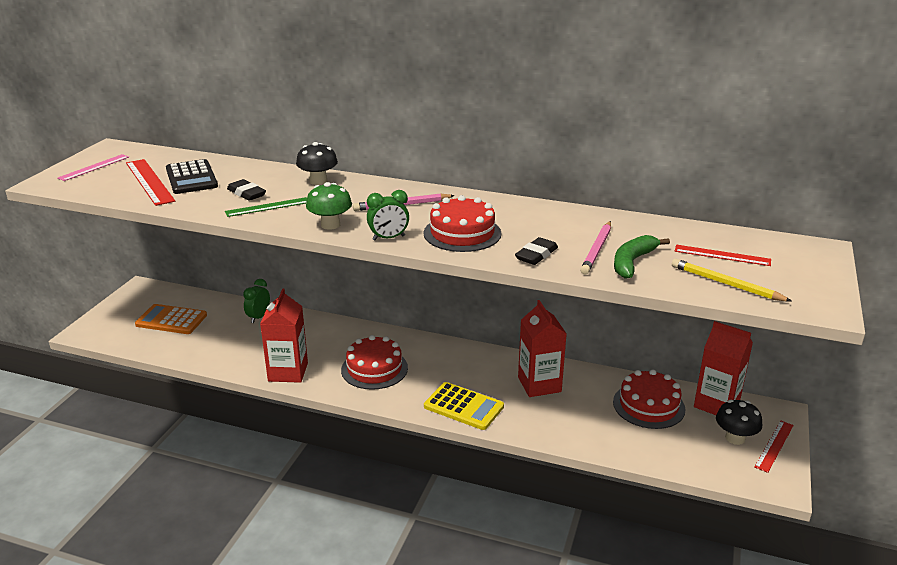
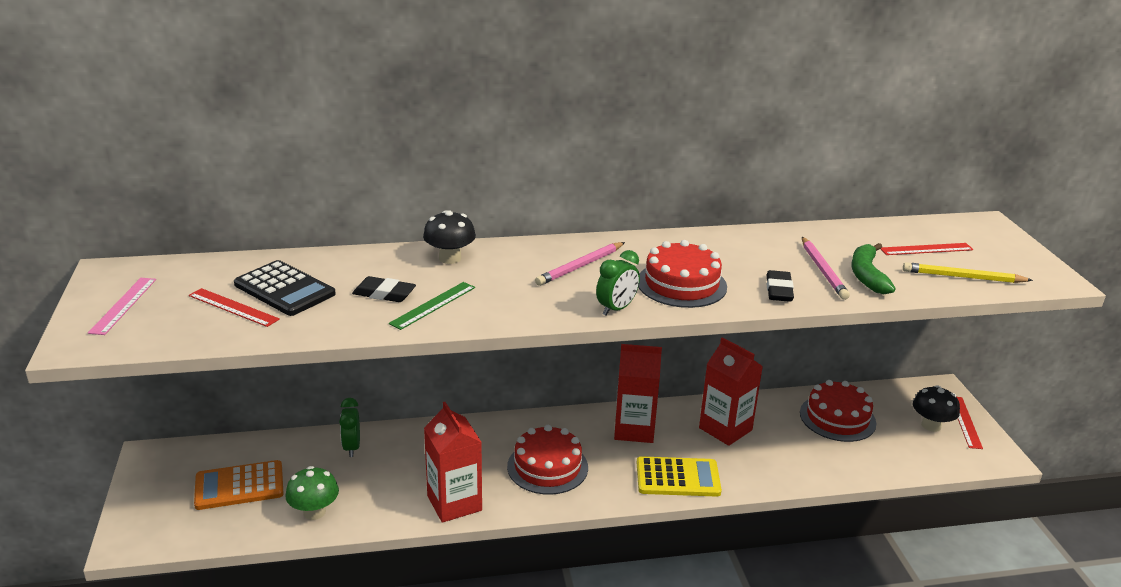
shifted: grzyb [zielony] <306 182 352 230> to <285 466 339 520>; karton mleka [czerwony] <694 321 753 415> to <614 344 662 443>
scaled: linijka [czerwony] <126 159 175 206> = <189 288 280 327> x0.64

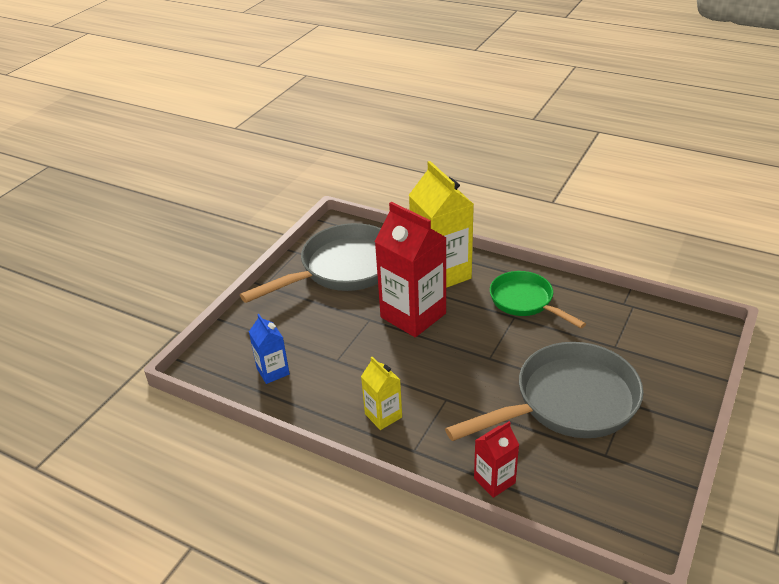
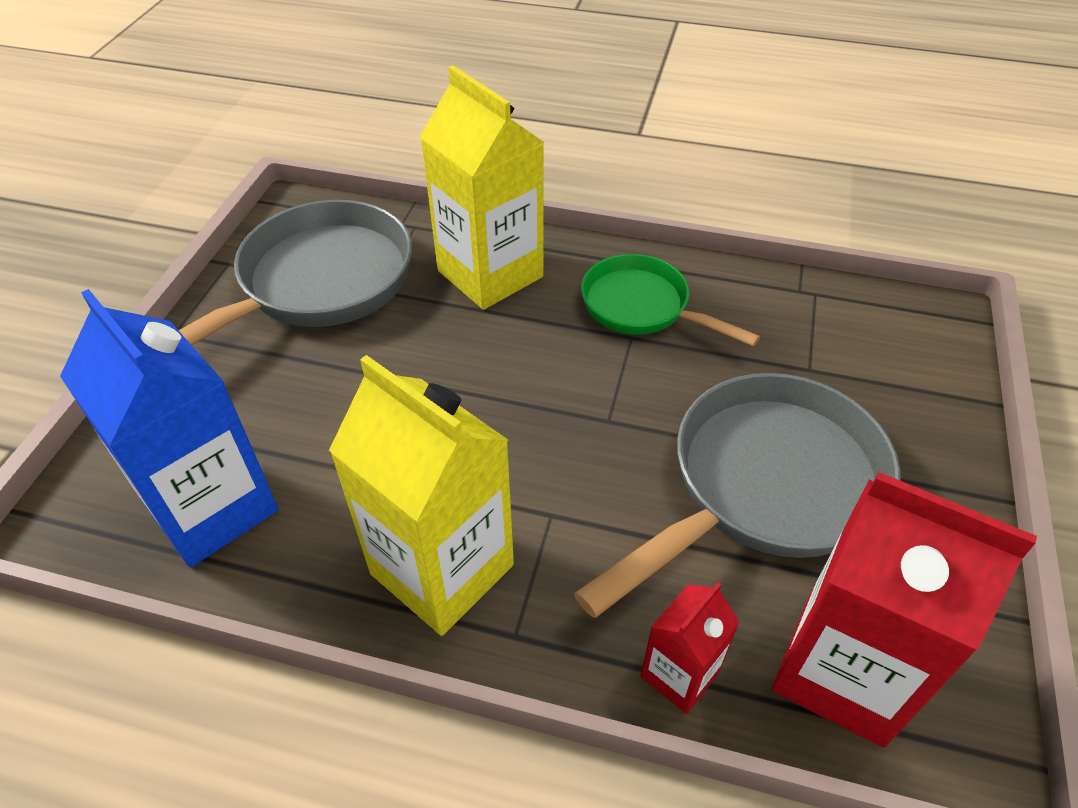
shifted: karton mleka [czerwony] <375 202 446 337> to <772 472 1037 748>
scaled: karton mleka [niebieski] <249 314 290 384> = <60 289 279 567> x1.98; karton mleka [żółty] <361 357 402 430> = <329 355 514 636> x1.98

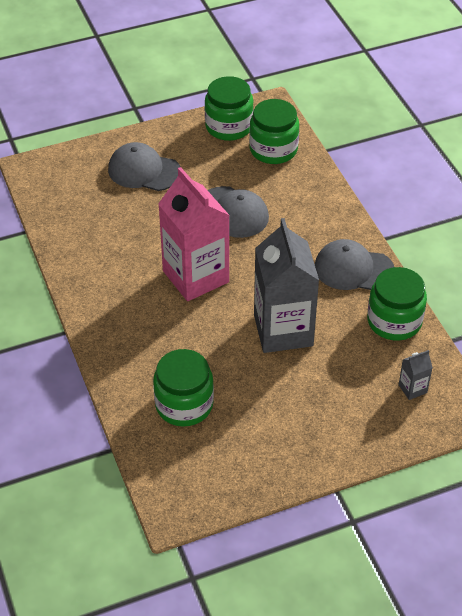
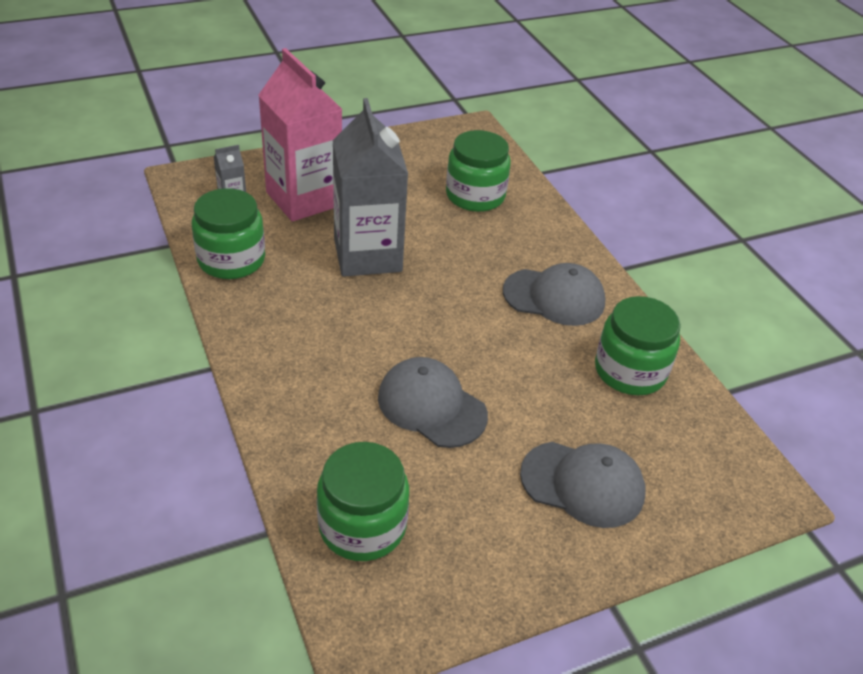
shifted: karton mleka [różowy] <158 167 230 301> to <258 48 342 222>; czapka [szary] <315 239 394 290> to <503 263 605 326>; słoik [zielony] <205 76 254 141> to <595 296 681 395>

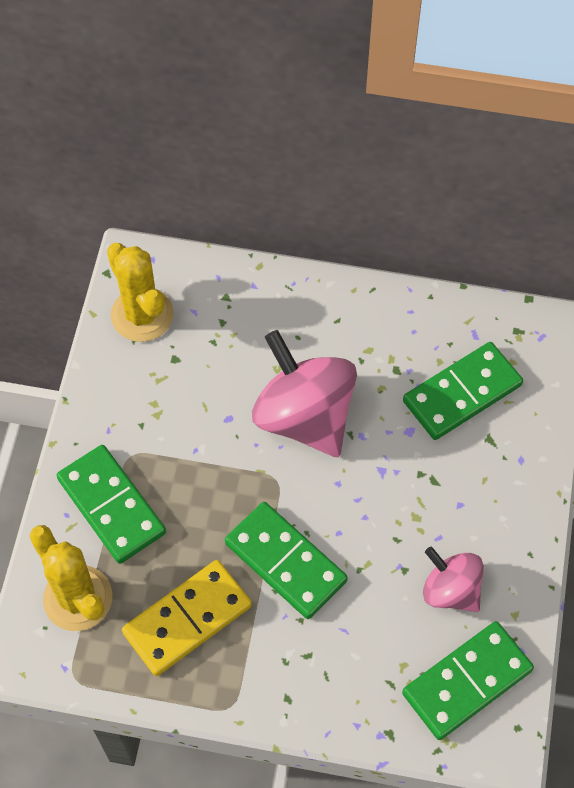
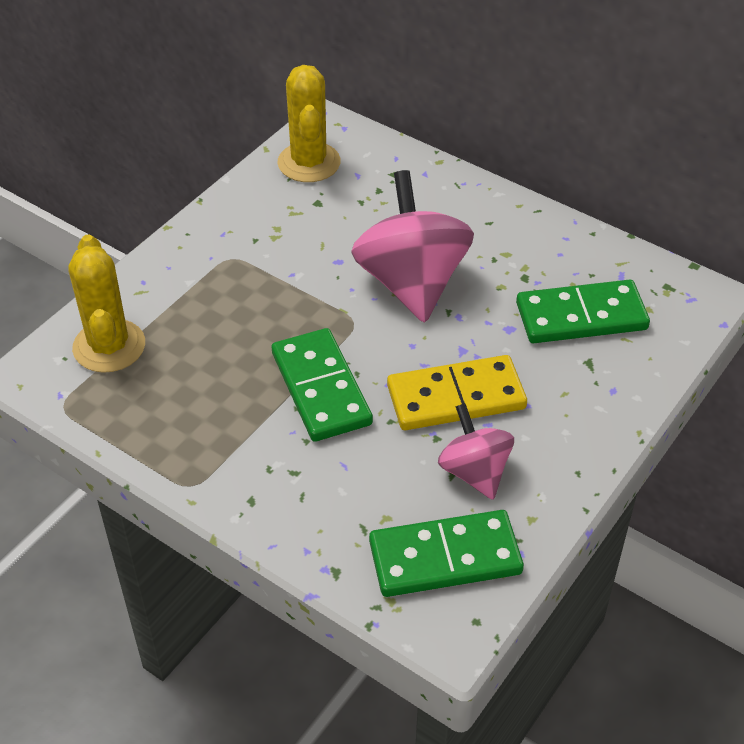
gone: kostka domina [zielony] <57 445 166 564>
shifted: kostka domina [żółty] <122 560 252 676> to <387 355 527 430>

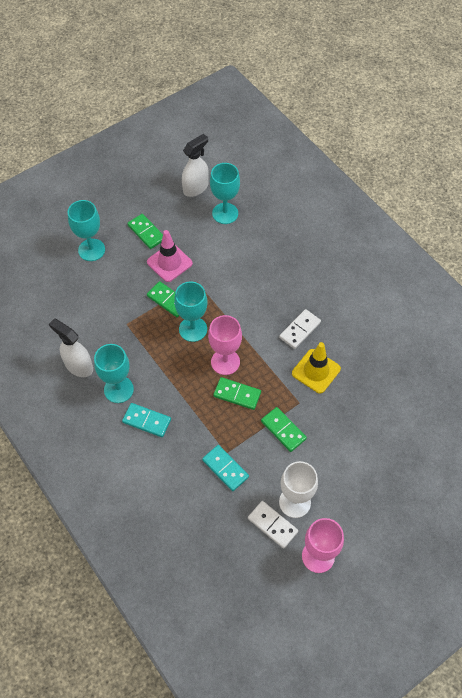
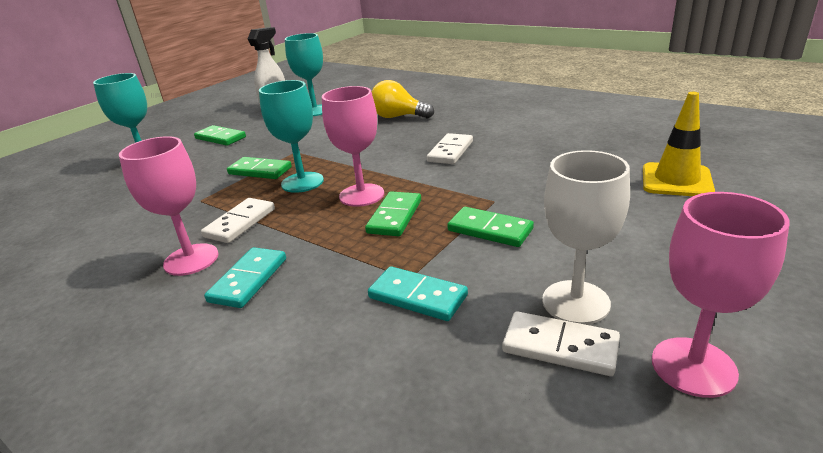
gone: spryskiwacz [biały] <49 319 93 377>; pachołek [różowy] <147 230 193 282>
new: kostka domina [biały] <201 198 275 243>; żarówka [żółty] <371 80 434 118>
shifted: pachołek [żółty] <292 342 341 393> to <643 92 715 196>
repainted: kielich [turkusowy] <94 344 134 403> to kielich [różowy] <119 136 218 276>
rotated: kostka domina [turkusowy] <122 403 171 437> = <204 247 286 308> 75 degrees counterclockwise; kostka domina [zielony] <213 377 261 410> = <365 192 421 236> 75 degrees counterclockwise

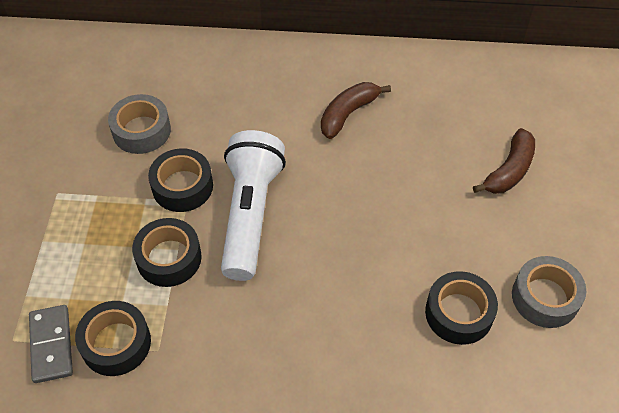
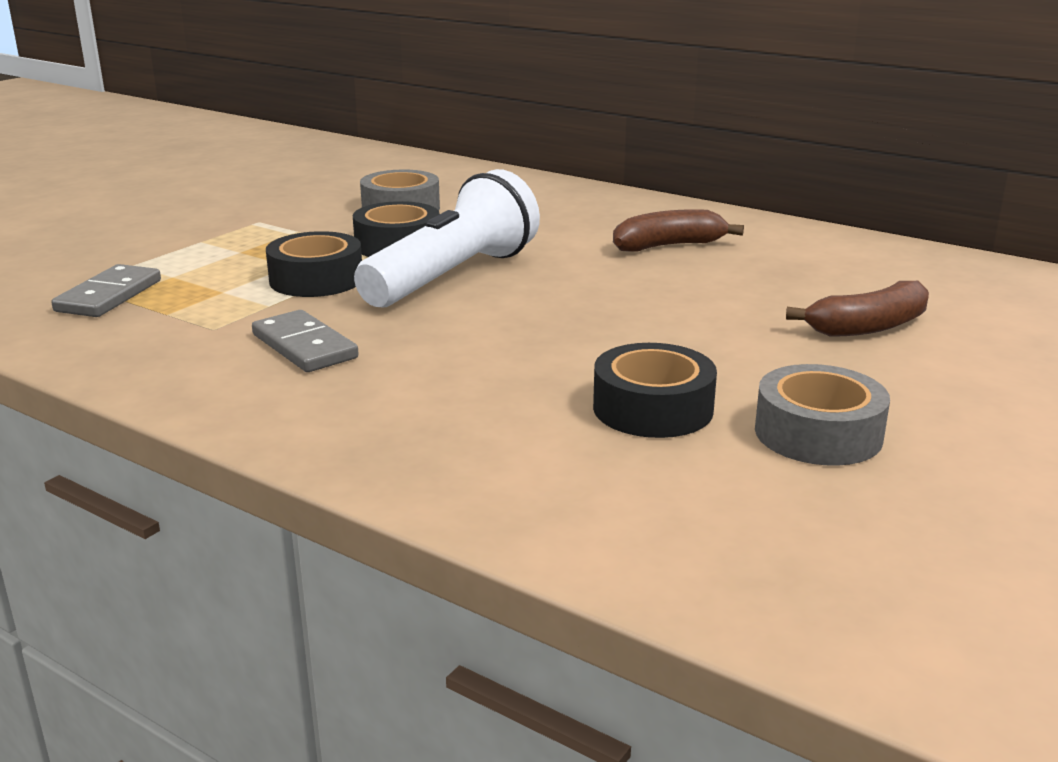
gone: taśma klejąca [czarny] <75 301 151 376>
new: kostka domina [szary] <252 310 359 372>

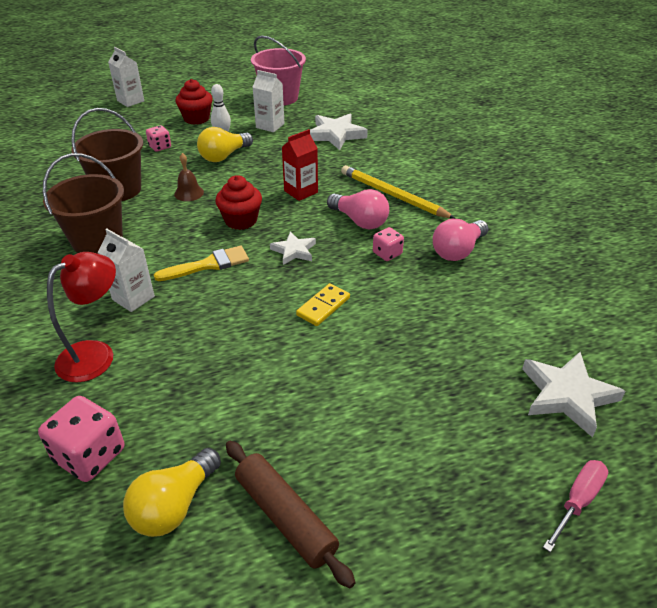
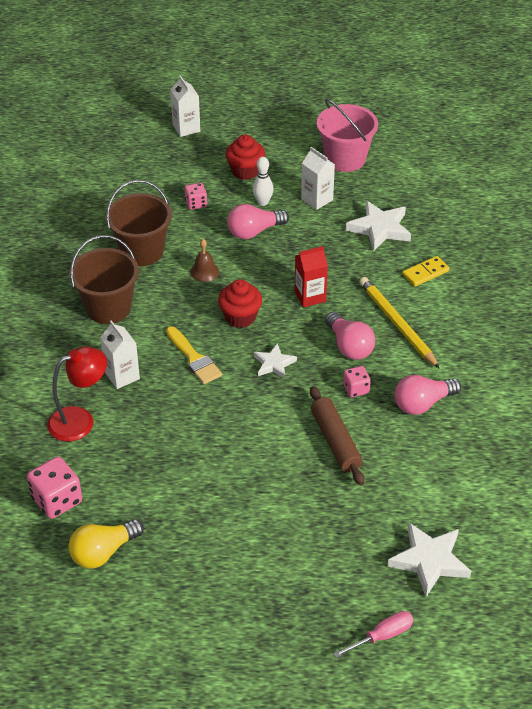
shifted: wałek do ciasta [brązowy] <226 441 355 588> to <310 386 364 485>; kostka domina [żółty] <296 283 350 326> to <403 256 450 287>
repainted: żarówka [żółty] <197 127 253 162> to żarówka [różowy] <227 204 289 239>
rotated: pędzel [żółty] <154 246 249 281> = <166 326 222 384> 60 degrees clockwise

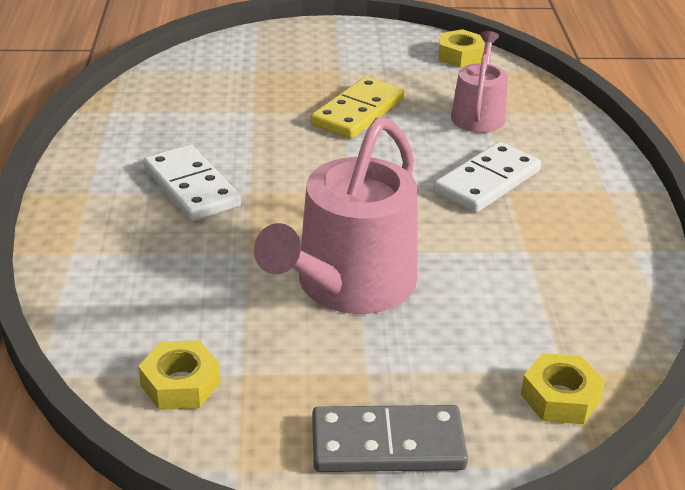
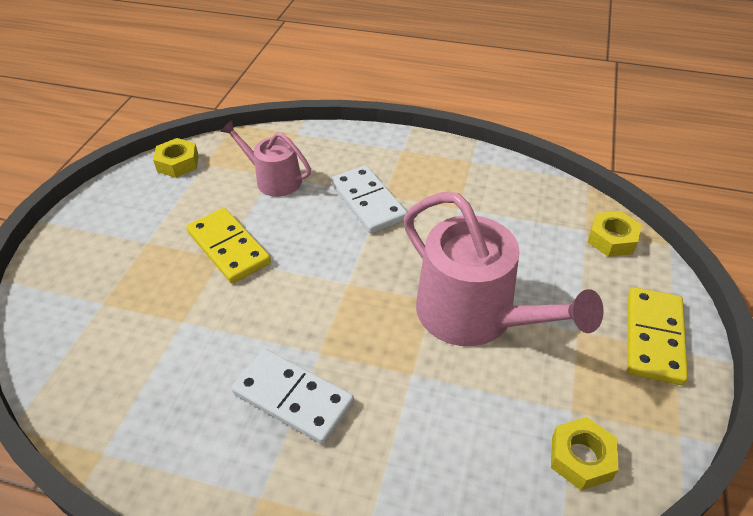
repainted: kostka domina [szary] <312 405 468 472> to kostka domina [żółty] <627 287 688 385>
rotated: kostka domina [biały] <143 144 241 221> = <231 349 354 444> 45 degrees clockwise

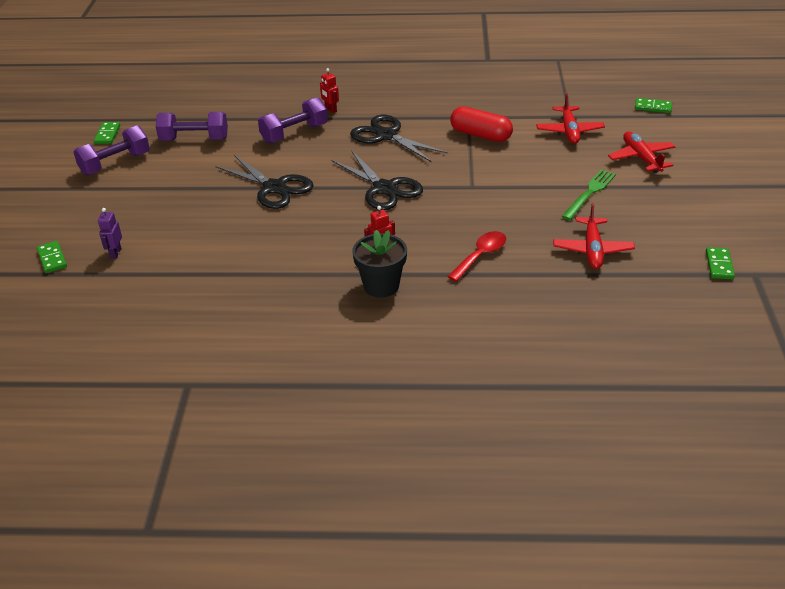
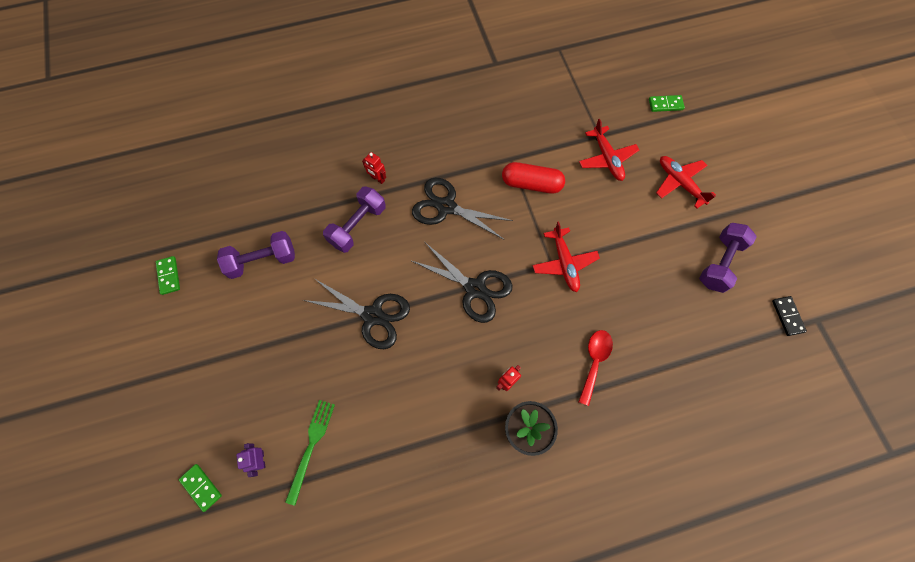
shifted: widelec [zielony] <562 169 616 220> to <285 400 335 505>; samolot [czerwony] <553 203 635 269> to <532 221 600 292>; hantel [fioletowy] <74 125 150 175> to <699 223 757 293>
repainted: kostka domina [zielony] <706 247 735 279> to kostka domina [czarny] <772 296 807 336>

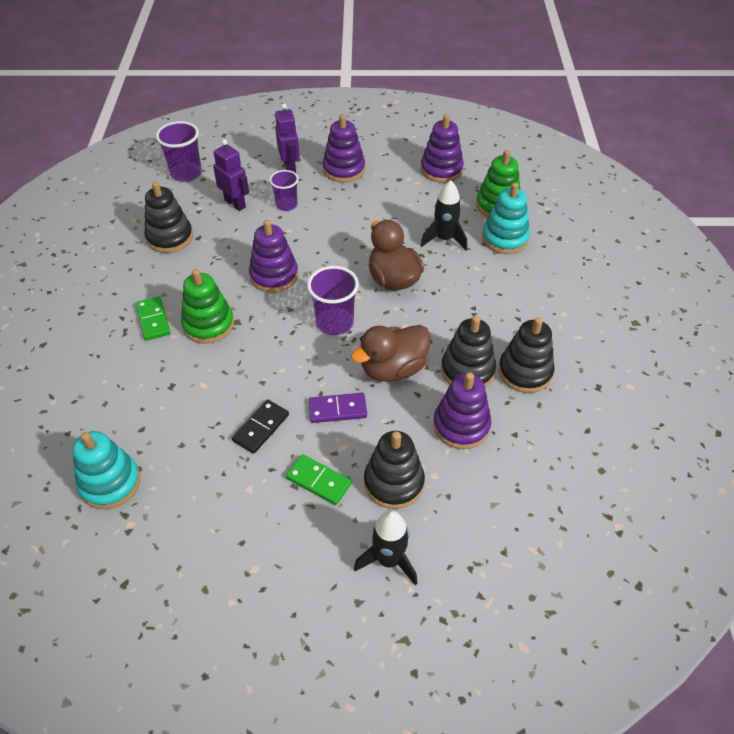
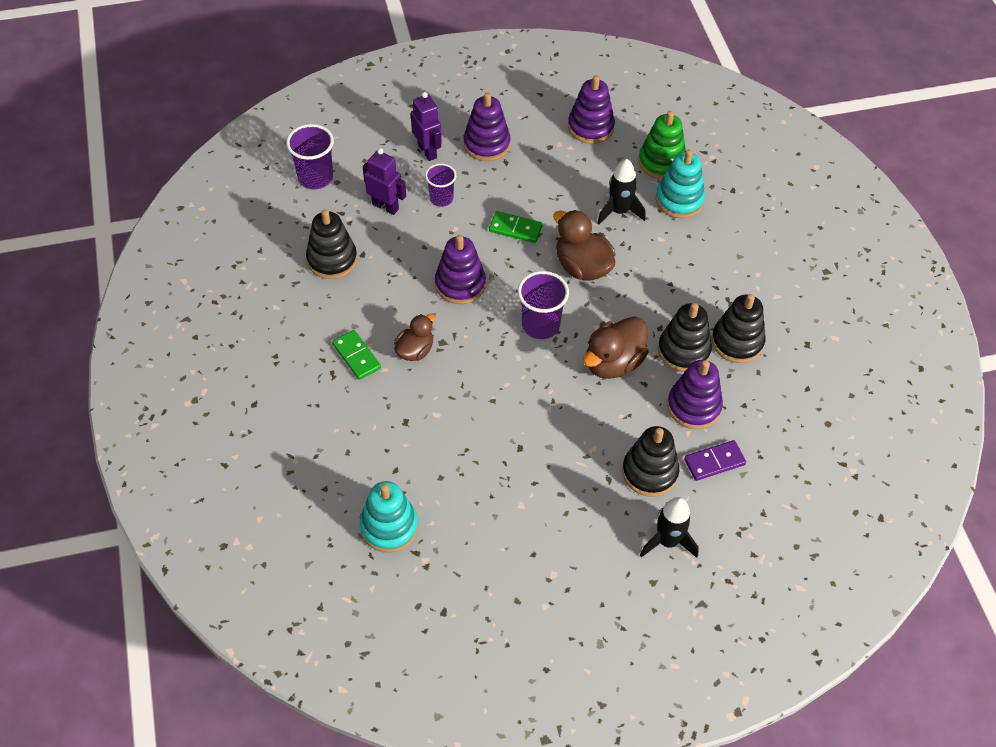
gone: kostka domina [czarny] <232 399 289 454>
shifted: kostka domina [zielony] <286 454 352 505> to <489 211 543 243>; kostka domina [fioletowy] <309 393 367 423> to <684 440 746 481>
swapped: zabawka nakładanka [zielony] <181 269 234 344> to kaczka [brązowy] <394 314 435 361>

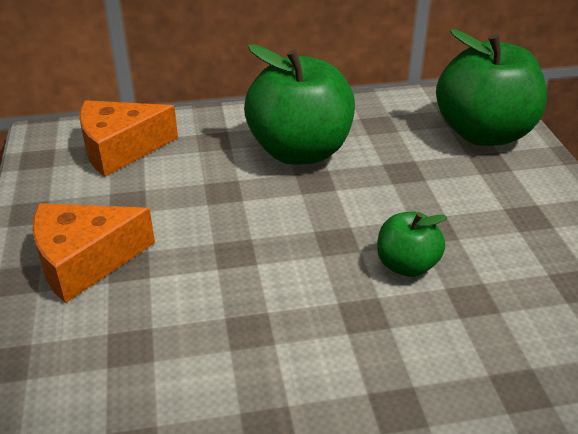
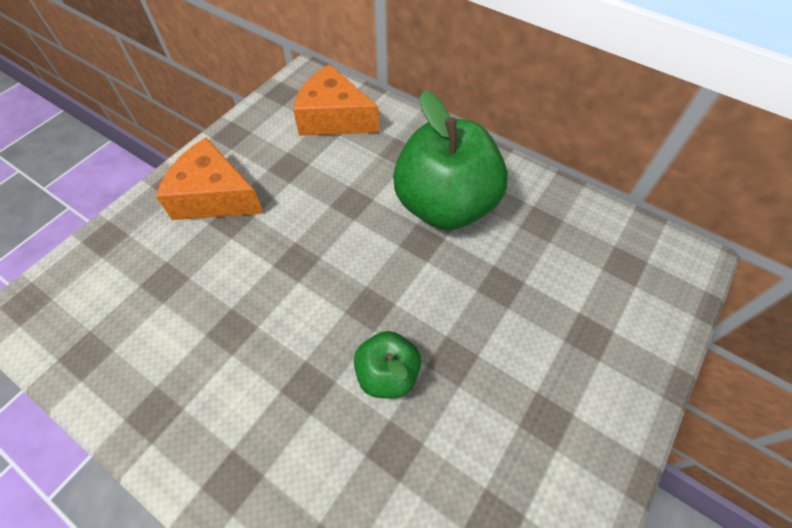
gone: jabłko [zielony] <436 29 547 146>

